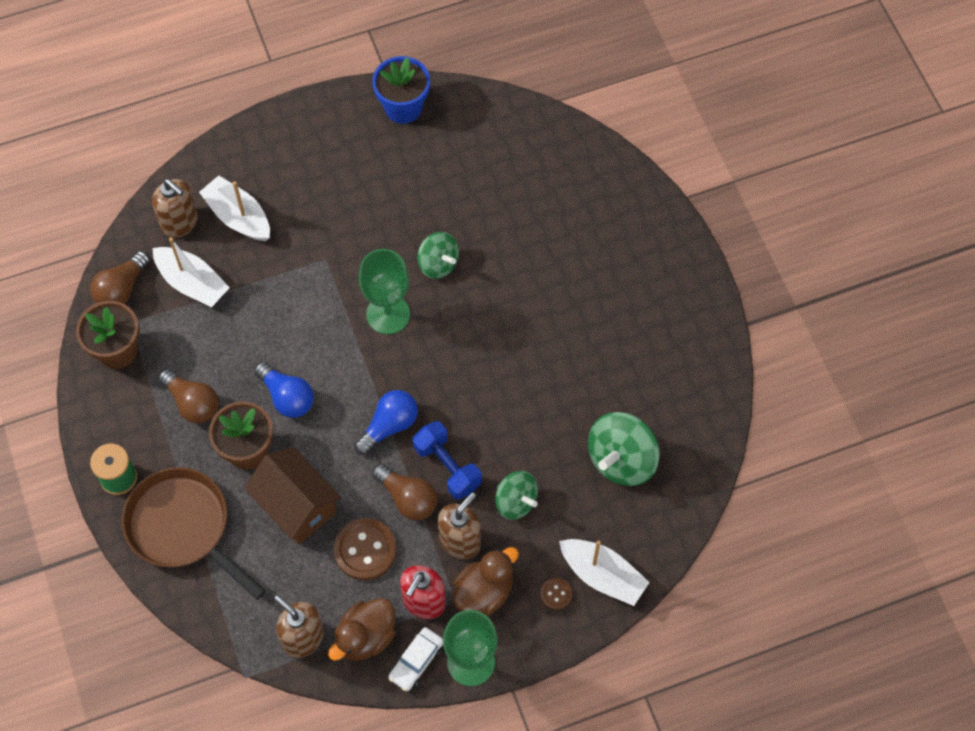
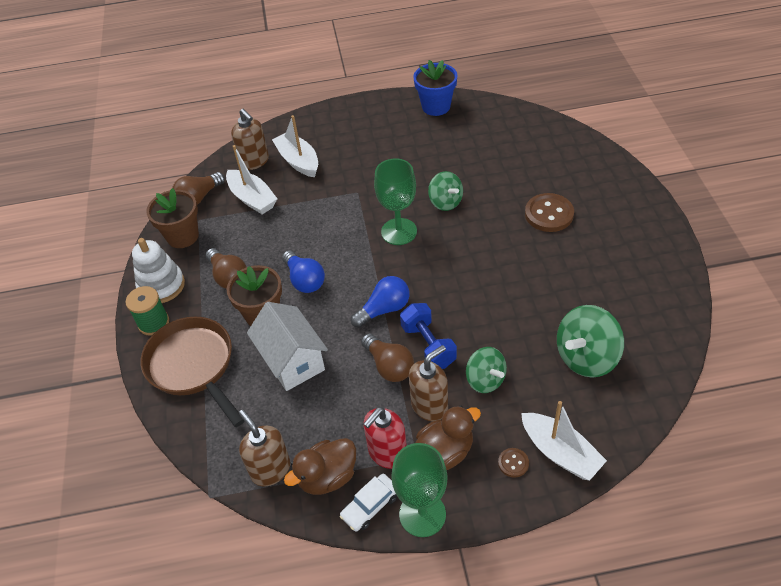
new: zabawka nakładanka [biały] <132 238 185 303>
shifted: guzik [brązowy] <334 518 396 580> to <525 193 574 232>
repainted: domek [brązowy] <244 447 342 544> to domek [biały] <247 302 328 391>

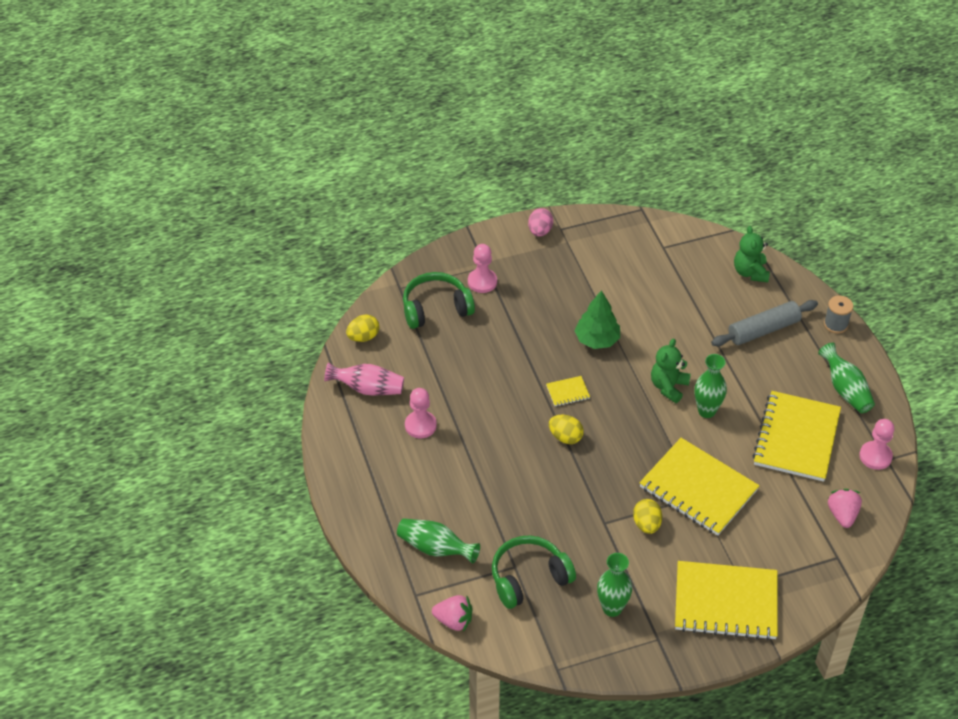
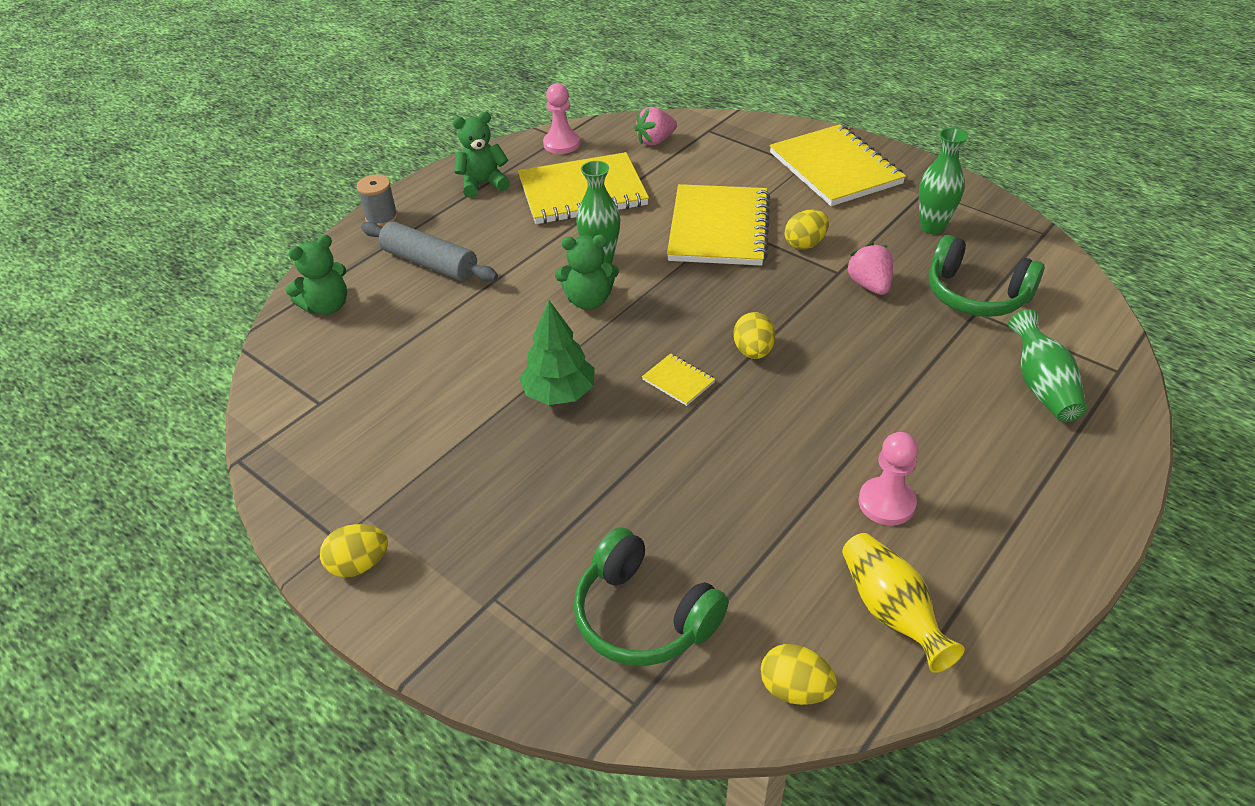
gone: pionek [różowy] <468 244 497 293>
shifted: truskawka [różowy] <432 595 472 632> to <845 242 893 295>
swapped: wazon [zielony] <818 343 875 413> to miś [zielony] <453 112 510 198>
repainted: jajko [różowy] <528 208 553 237> to jajko [żółty] <320 524 388 577>; wazon [różowy] <324 362 404 395> to wazon [żółty] <842 533 965 673>

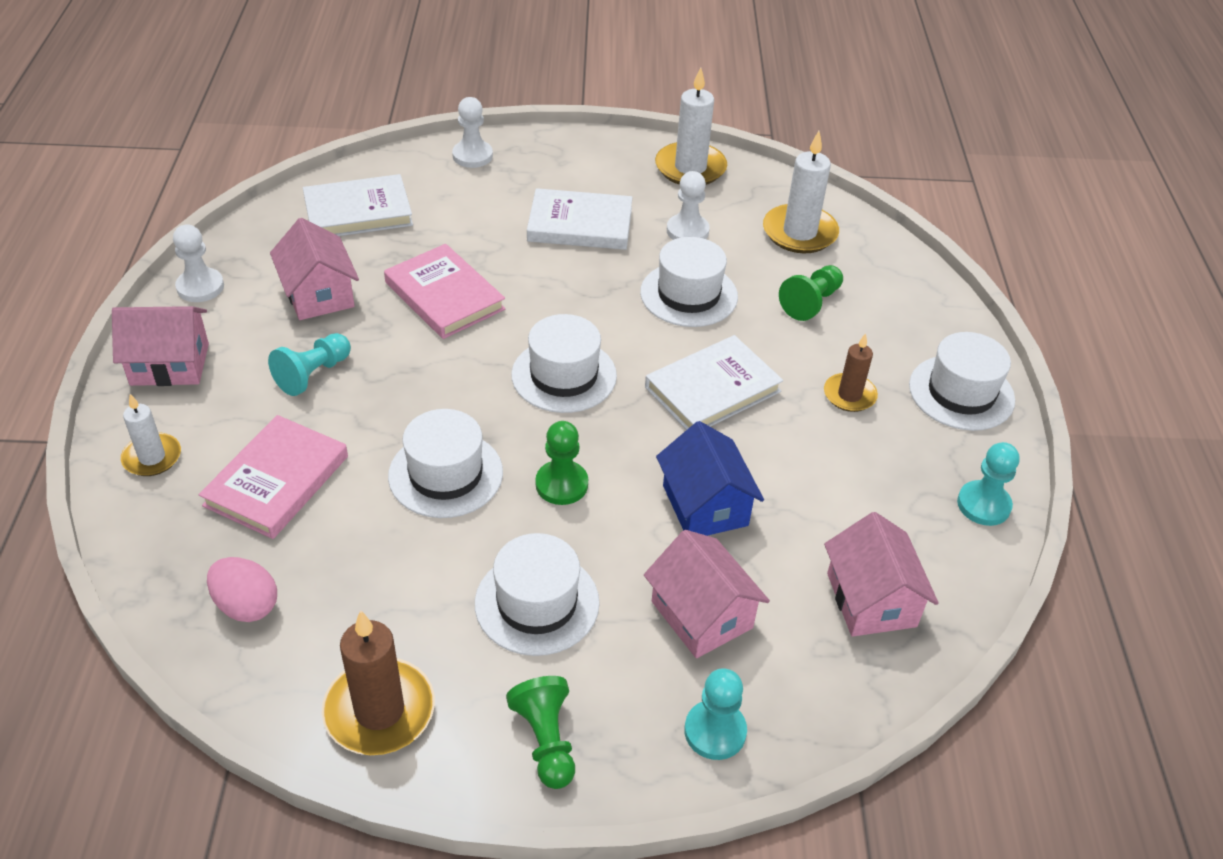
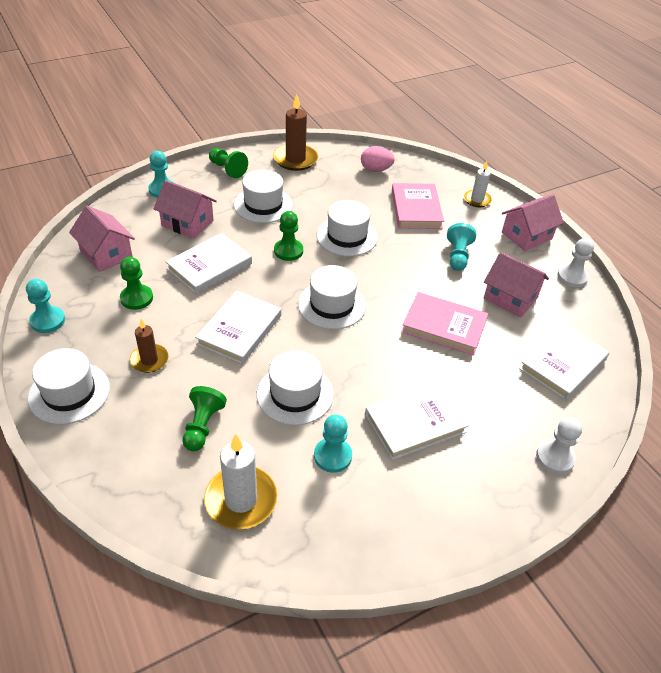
gone: świeca [biały] <655 67 727 185>
new: pionek [zielony] <120 257 153 310>
swapped: domek [niebieski] <656 421 764 536> to książka [biały] <165 233 252 294>
repainted: pionek [biały] <667 171 710 240> to pionek [turkusowy] <314 415 352 473>

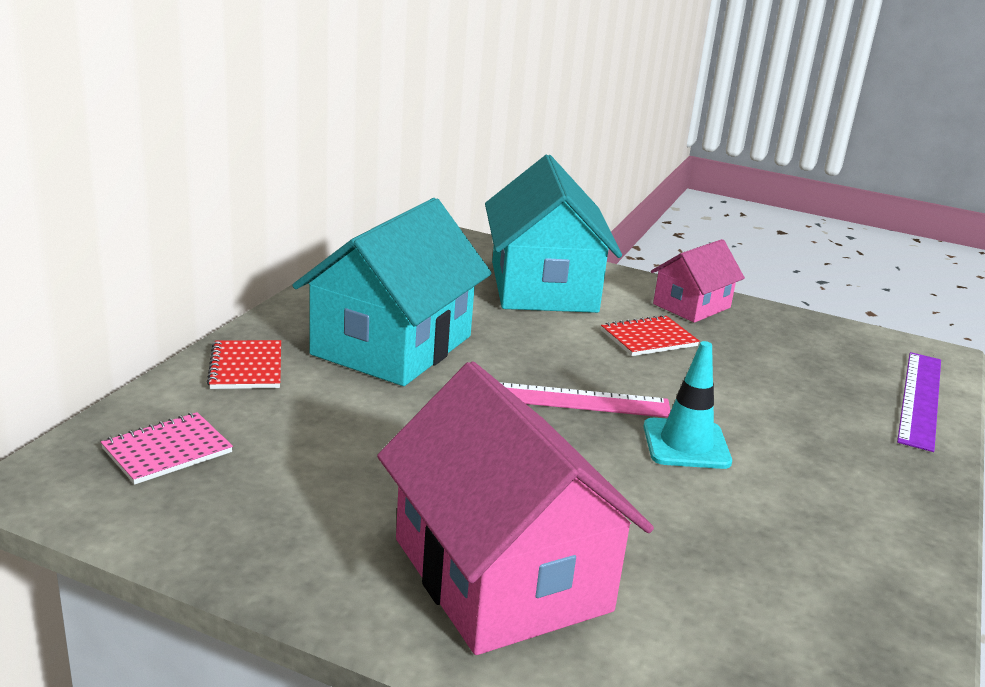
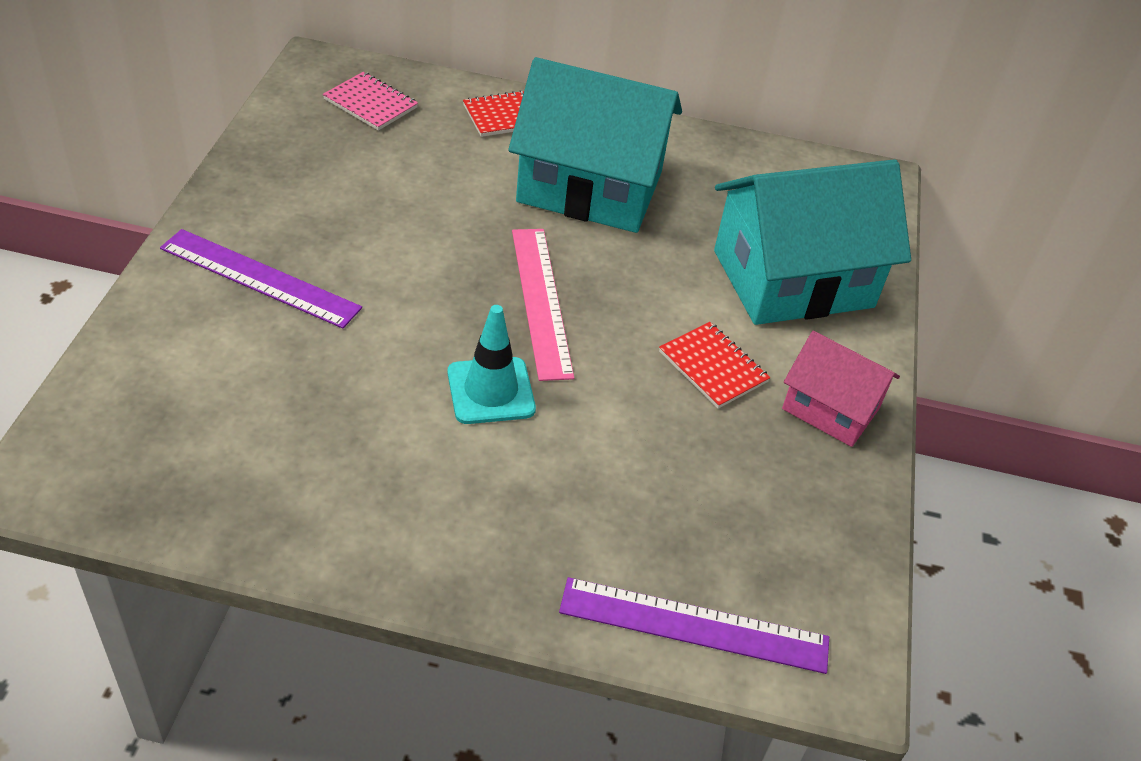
swapped: domek [różowy] <377 362 654 655> to linijka [fioletowy] <160 229 362 329>

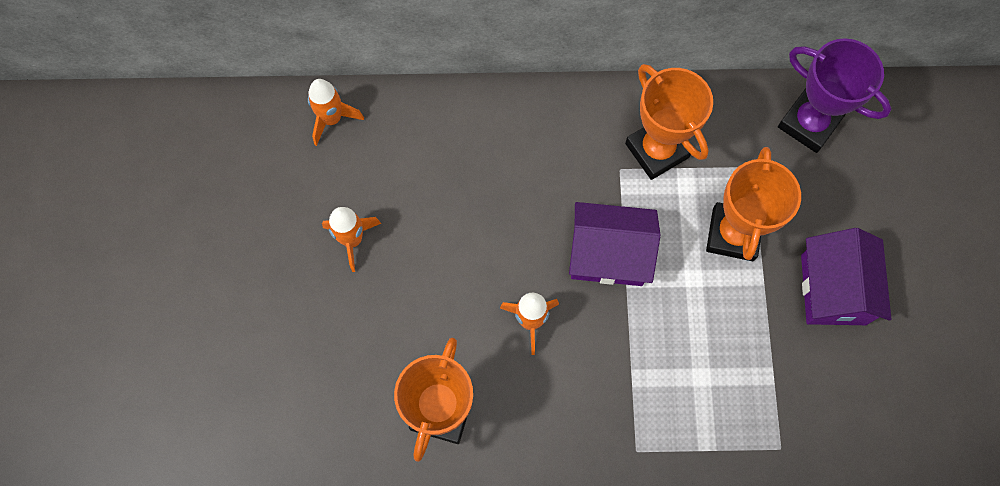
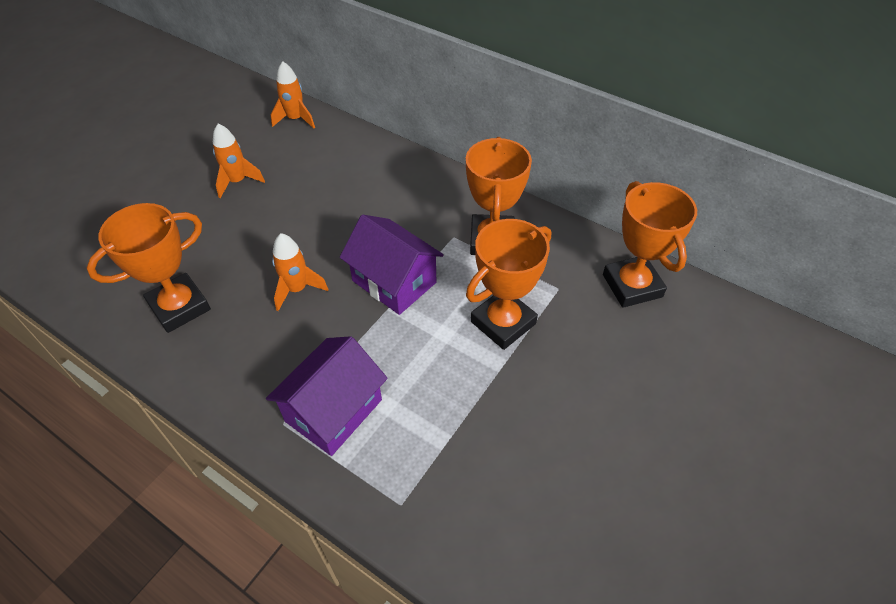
shifted: domek [fioletowy] <801 228 891 325> to <266 336 388 456>
repainted: puchar [fioletowy] <778 38 891 153> to puchar [pomarańczowy] <603 181 697 308>

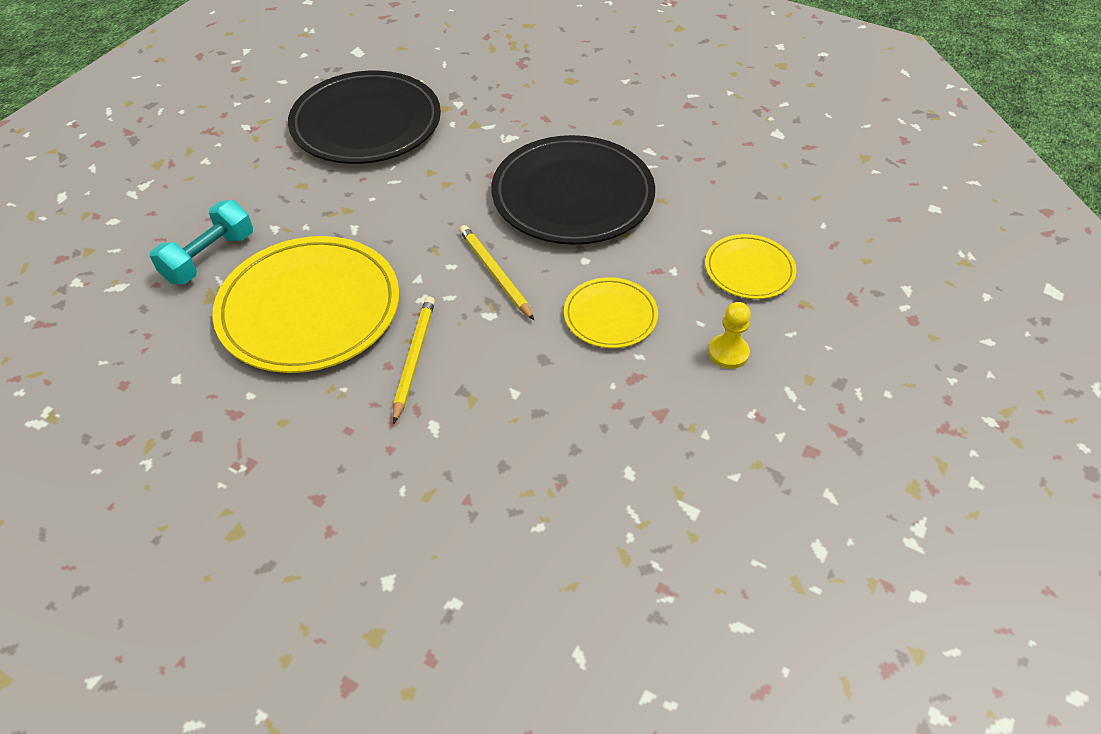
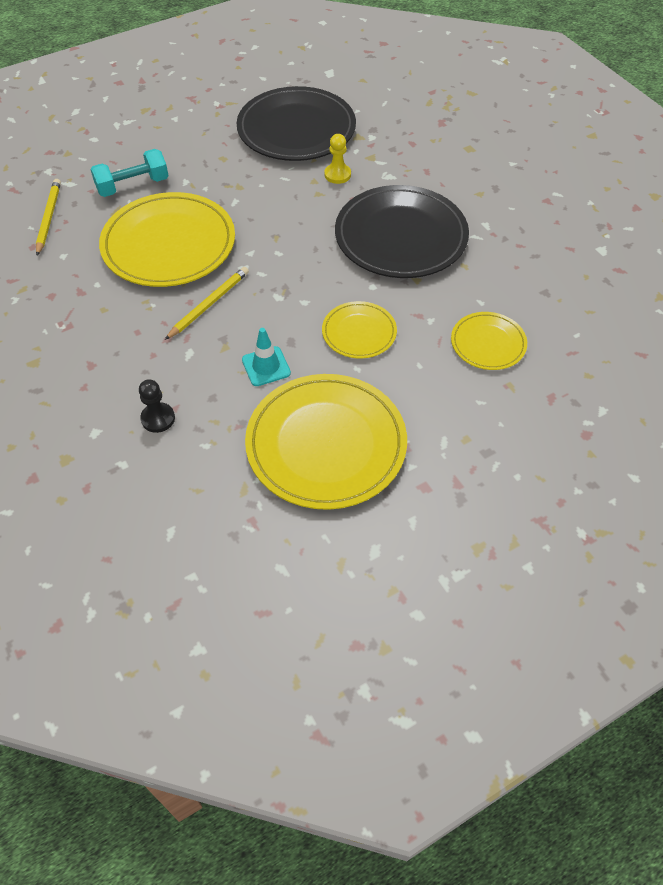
new: pionek [czarny] <139 379 175 433>; pachołek [turkusowy] <242 328 291 386>; talerz [żółty] <245 374 407 510>
shifted: ołówek [żółty] <459 225 534 320> to <36 179 61 256>; pionek [żółty] <708 302 751 369> to <324 134 351 184>

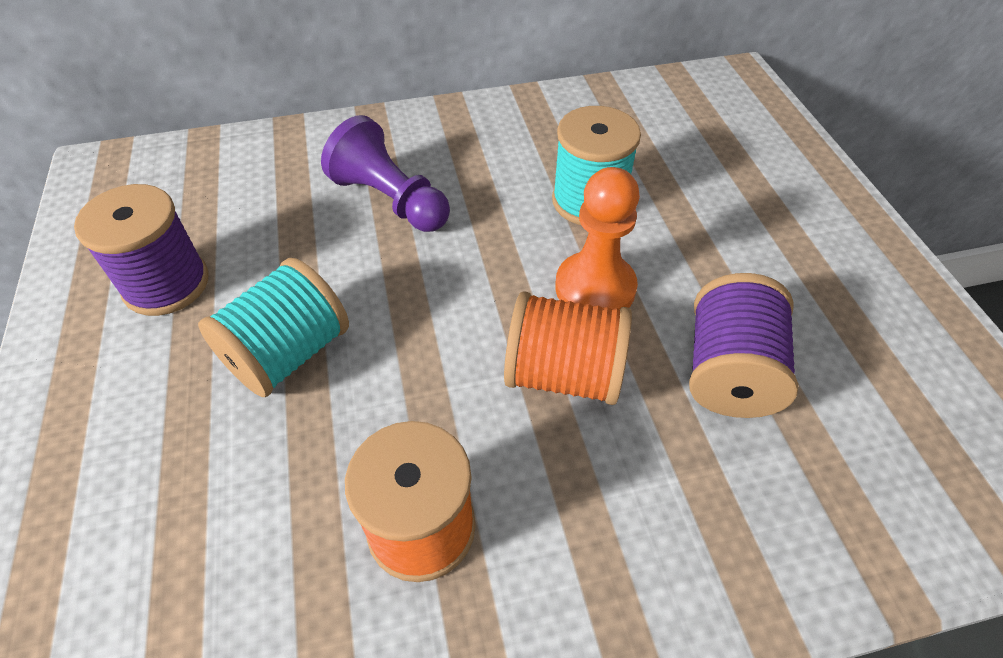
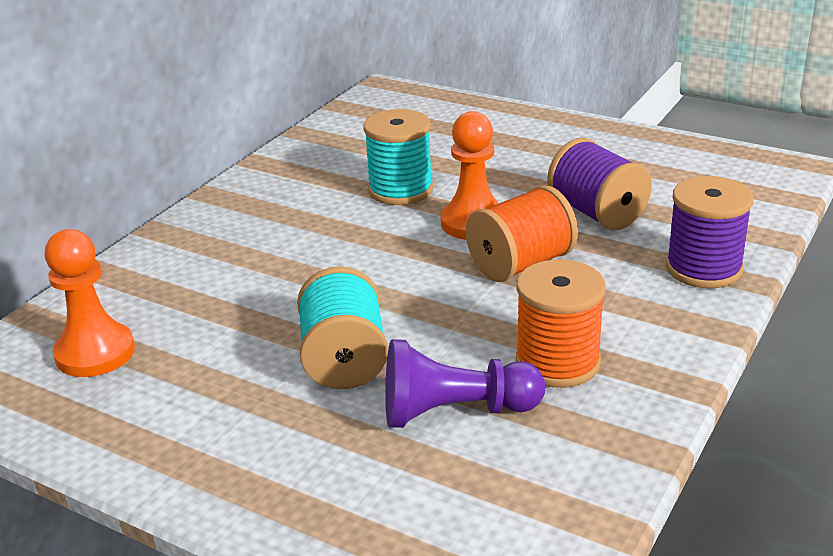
new: pionek [pomarańczowy] <45 229 135 377>
shifted: pionek [fioletowy] <321 115 450 232> to <385 339 545 428>; szpulka [fioletowy] <74 184 208 316> to <666 176 753 288>

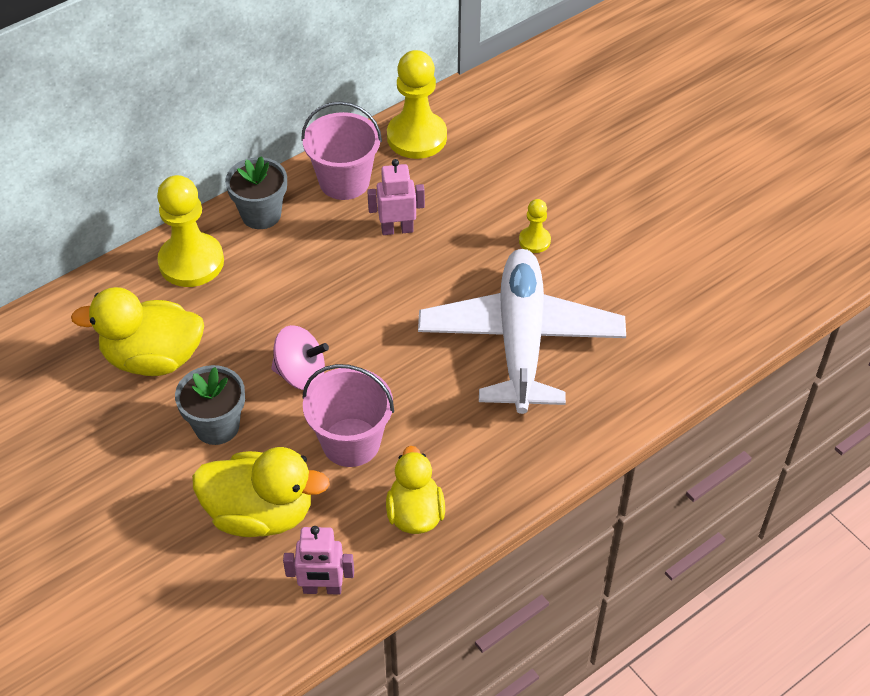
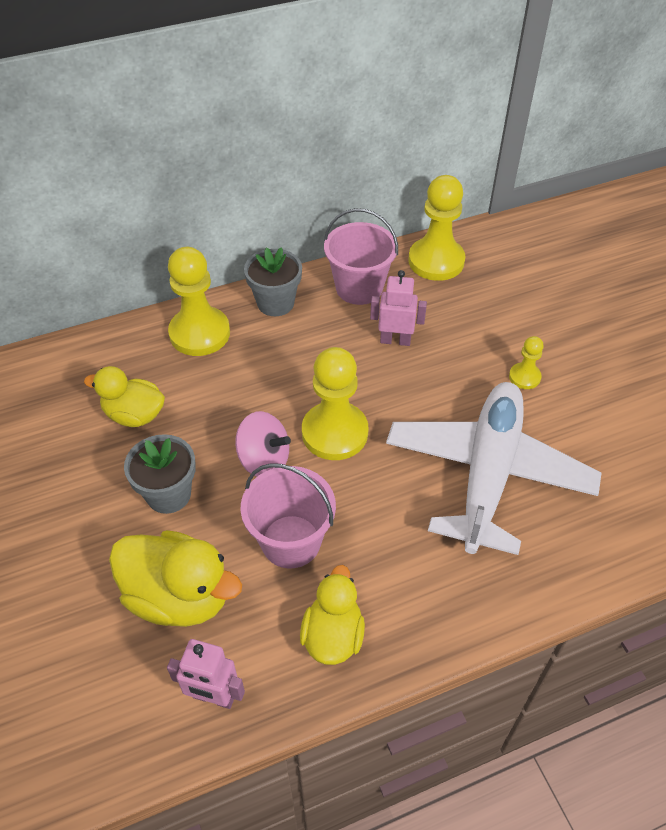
new: pionek [żółty] <302 347 368 460>
scaled: kaczka [żółty] <71 287 204 376> = <84 366 165 427> x0.67

